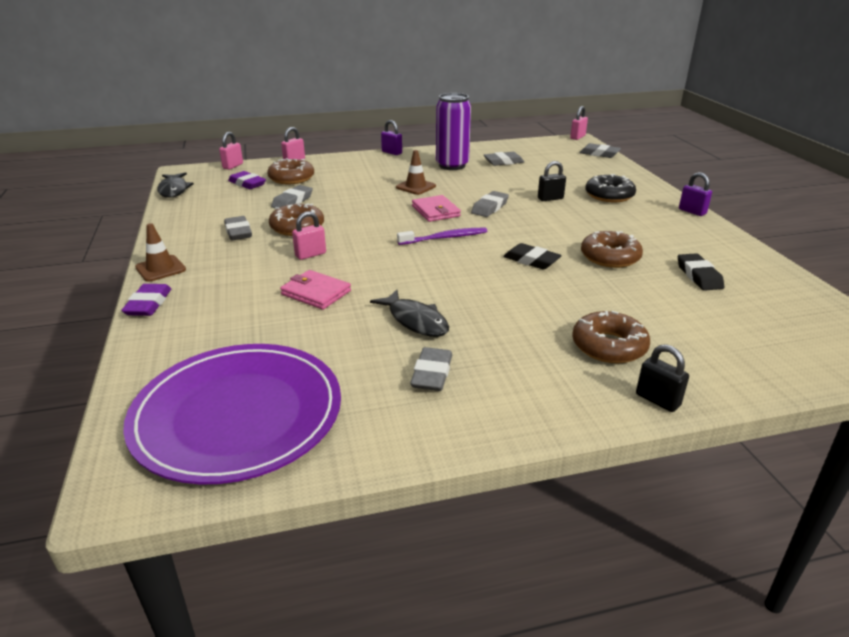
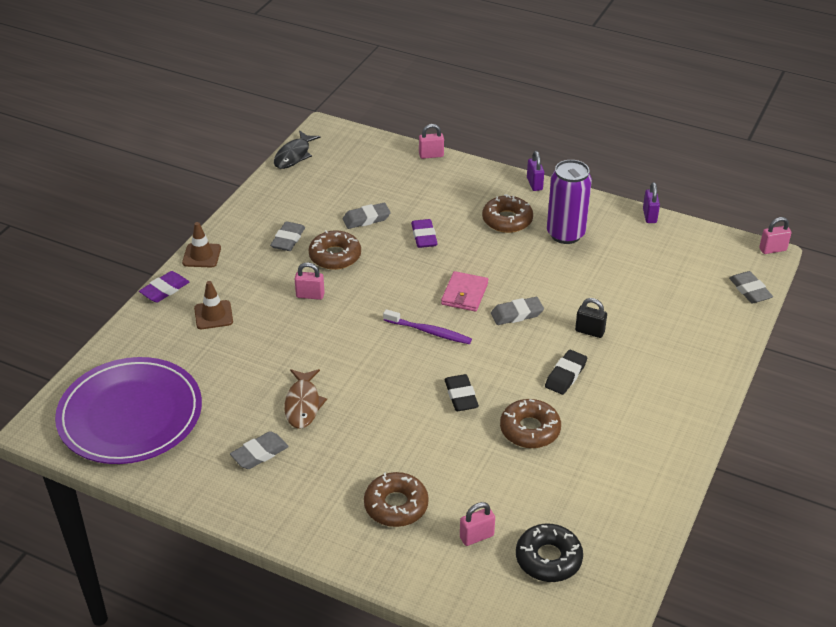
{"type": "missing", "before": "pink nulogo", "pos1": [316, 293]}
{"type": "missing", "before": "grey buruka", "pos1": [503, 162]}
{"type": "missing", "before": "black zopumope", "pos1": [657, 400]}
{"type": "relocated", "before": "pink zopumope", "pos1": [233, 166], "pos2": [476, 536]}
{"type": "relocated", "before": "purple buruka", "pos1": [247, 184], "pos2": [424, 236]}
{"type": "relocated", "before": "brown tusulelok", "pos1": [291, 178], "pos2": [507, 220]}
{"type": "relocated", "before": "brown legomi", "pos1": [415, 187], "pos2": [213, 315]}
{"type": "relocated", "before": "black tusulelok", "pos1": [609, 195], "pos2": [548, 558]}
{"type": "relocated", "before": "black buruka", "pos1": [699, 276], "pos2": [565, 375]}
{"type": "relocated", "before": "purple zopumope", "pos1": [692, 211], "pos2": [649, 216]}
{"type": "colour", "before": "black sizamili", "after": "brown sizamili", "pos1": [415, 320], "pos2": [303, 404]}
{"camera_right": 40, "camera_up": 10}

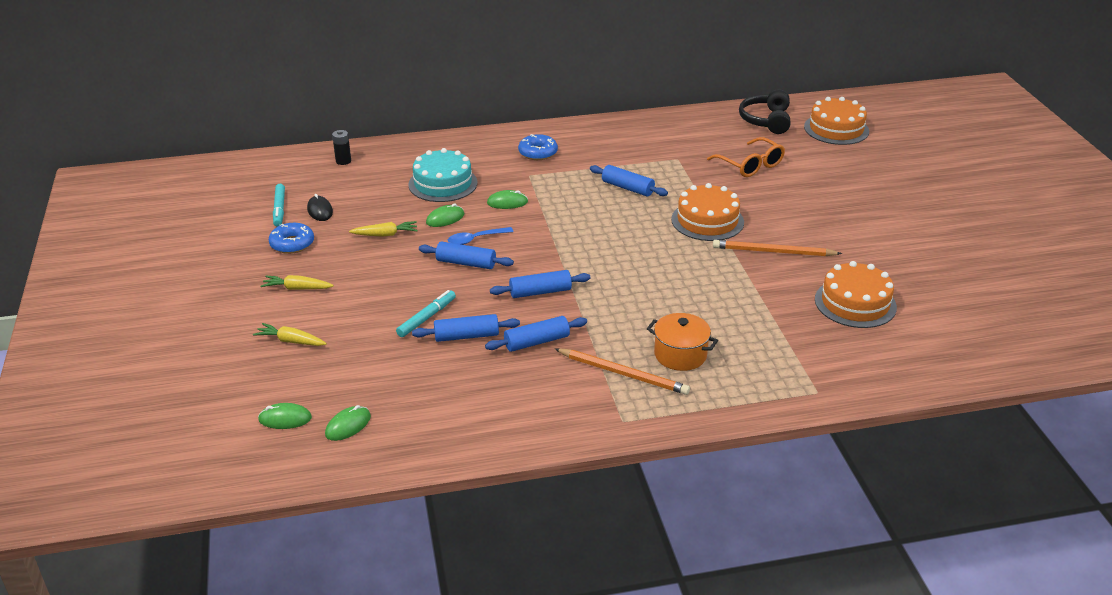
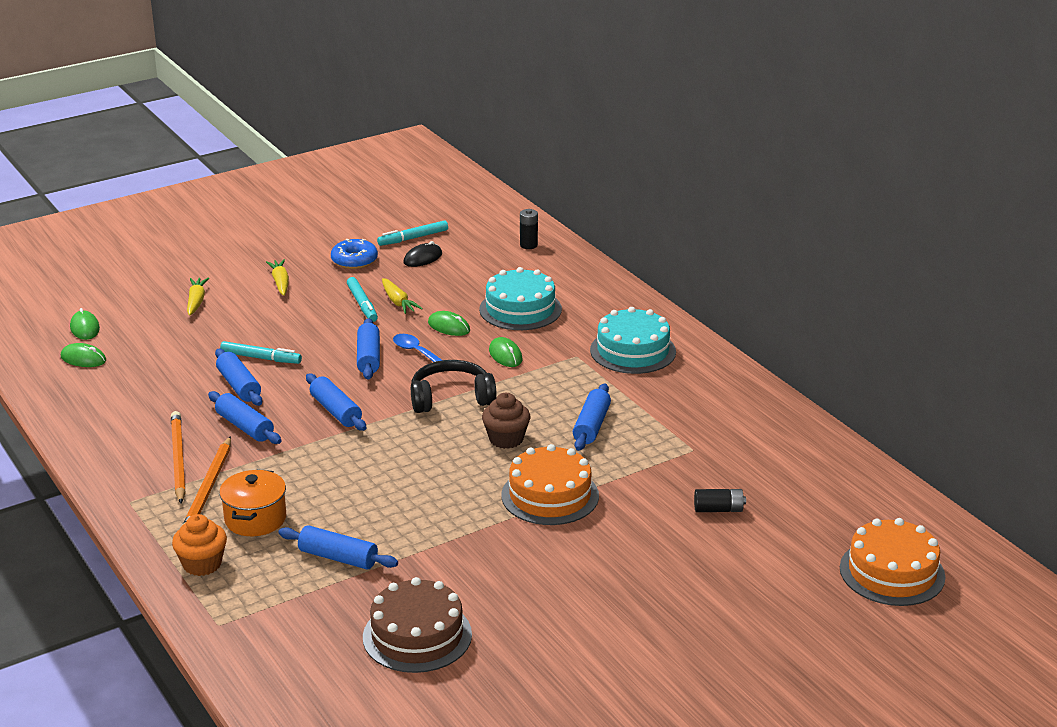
{"type": "appeared", "after": "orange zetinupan", "pos2": [202, 564]}
{"type": "appeared", "after": "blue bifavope", "pos2": [338, 558]}
{"type": "appeared", "after": "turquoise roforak", "pos2": [362, 304]}
{"type": "appeared", "after": "brown zetinupan", "pos2": [506, 439]}
{"type": "relocated", "before": "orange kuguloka", "pos1": [773, 252], "pos2": [178, 460]}
{"type": "relocated", "before": "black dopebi", "pos1": [766, 120], "pos2": [451, 398]}
{"type": "exchanged", "before": "blue tusulelok", "after": "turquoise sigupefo", "pos1": [538, 153], "pos2": [633, 351]}
{"type": "exchanged", "before": "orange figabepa", "after": "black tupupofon", "pos1": [750, 165], "pos2": [718, 509]}
{"type": "colour", "before": "orange sigupefo", "after": "brown sigupefo", "pos1": [855, 303], "pos2": [417, 636]}
{"camera_right": 70, "camera_up": -5}

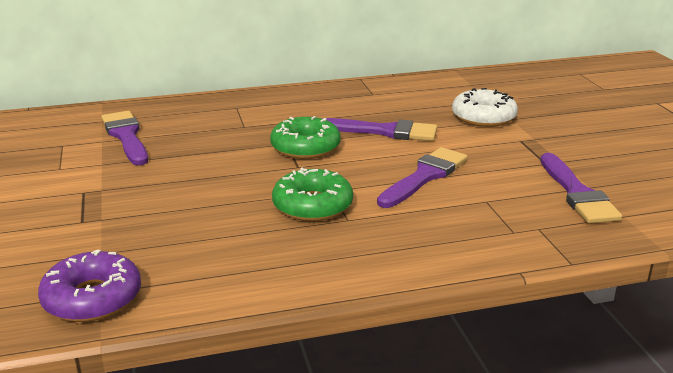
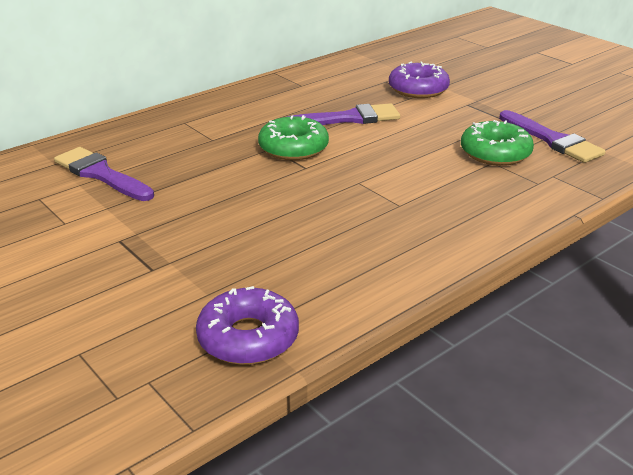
{"type": "missing", "before": "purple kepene", "pos1": [424, 177]}
{"type": "relocated", "before": "green tusulelok", "pos1": [312, 205], "pos2": [495, 153]}
{"type": "colour", "before": "white tusulelok", "after": "purple tusulelok", "pos1": [483, 117], "pos2": [418, 89]}
{"camera_right": -25, "camera_up": 5}

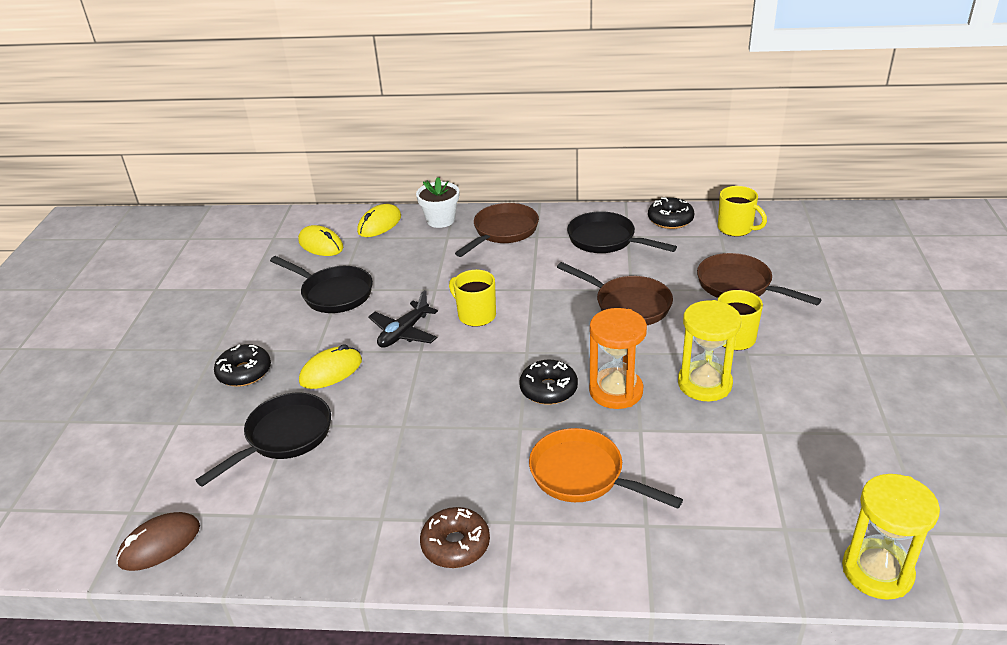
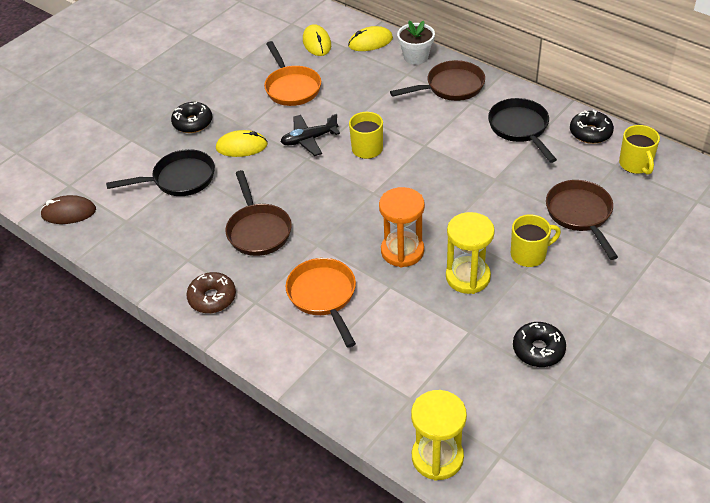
{"type": "relocated", "before": "black tusulelok", "pos1": [548, 389], "pos2": [538, 349]}
{"type": "relocated", "before": "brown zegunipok", "pos1": [628, 305], "pos2": [258, 230]}
{"type": "colour", "before": "black zegunipok", "after": "orange zegunipok", "pos1": [333, 293], "pos2": [291, 87]}
{"camera_right": 35, "camera_up": 10}

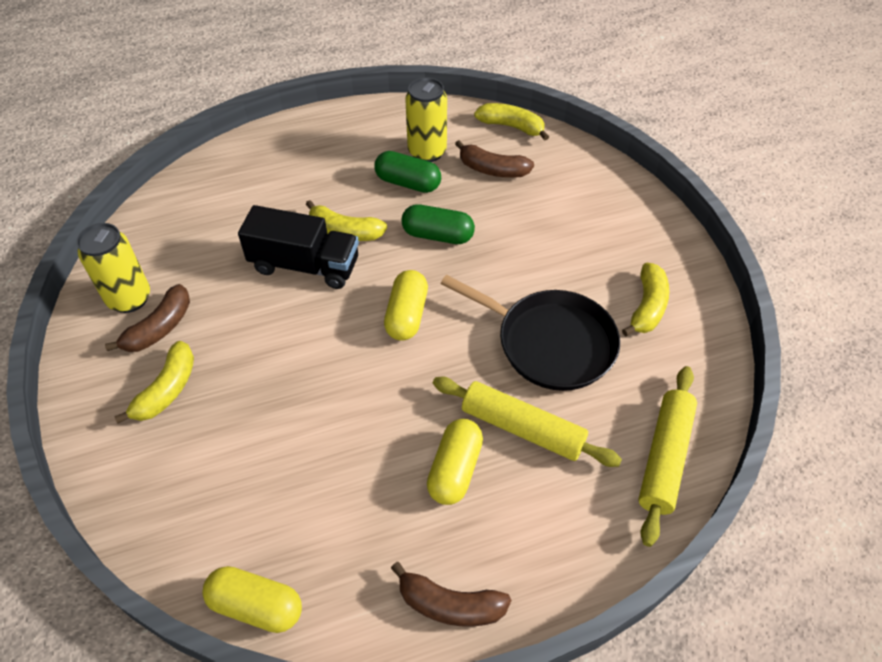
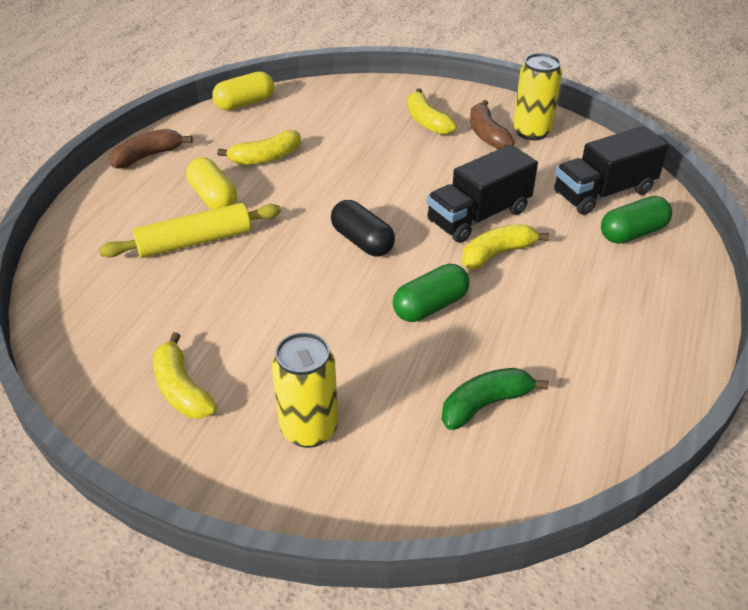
{"type": "missing", "before": "black zegunipok", "pos1": [550, 343]}
{"type": "missing", "before": "yellow bifavope", "pos1": [664, 457]}
{"type": "appeared", "after": "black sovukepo", "pos2": [603, 192]}
{"type": "relocated", "before": "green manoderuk", "pos1": [408, 183], "pos2": [632, 233]}
{"type": "relocated", "before": "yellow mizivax", "pos1": [427, 152], "pos2": [309, 429]}
{"type": "relocated", "before": "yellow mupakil", "pos1": [511, 127], "pos2": [265, 158]}
{"type": "colour", "before": "yellow manoderuk", "after": "black manoderuk", "pos1": [406, 315], "pos2": [362, 241]}
{"type": "colour", "before": "brown mupakil", "after": "green mupakil", "pos1": [492, 169], "pos2": [485, 404]}
{"camera_right": 130, "camera_up": -10}

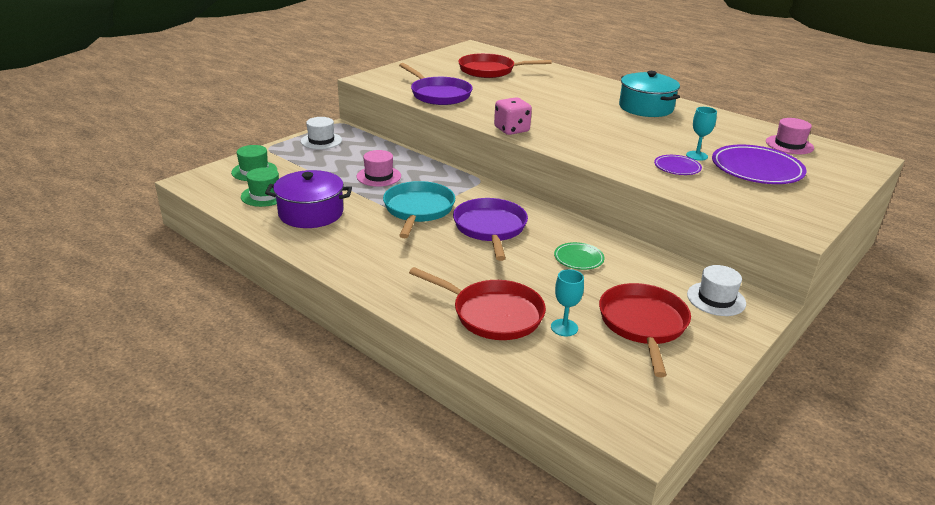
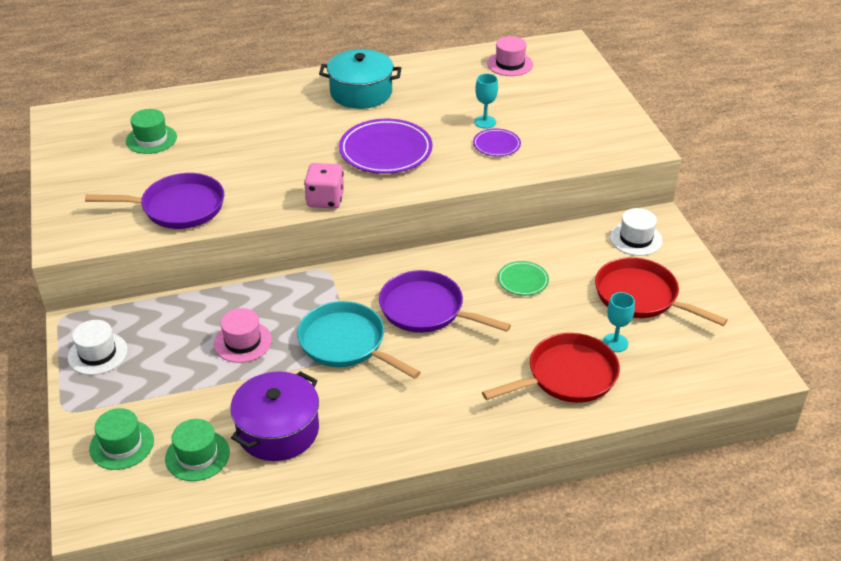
{"type": "relocated", "before": "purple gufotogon", "pos1": [756, 169], "pos2": [385, 151]}
{"type": "exchanged", "before": "red zegunipok", "after": "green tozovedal", "pos1": [490, 70], "pos2": [151, 139]}
{"camera_right": -55, "camera_up": 10}

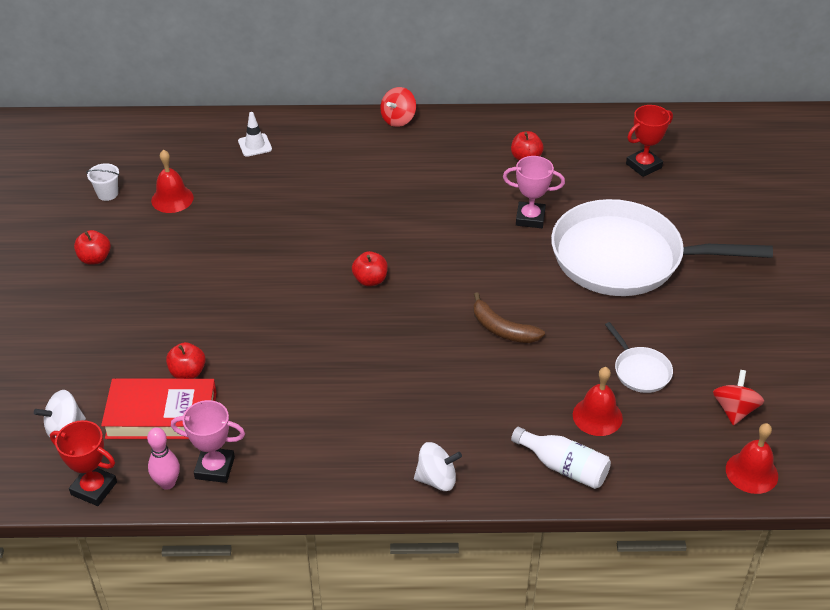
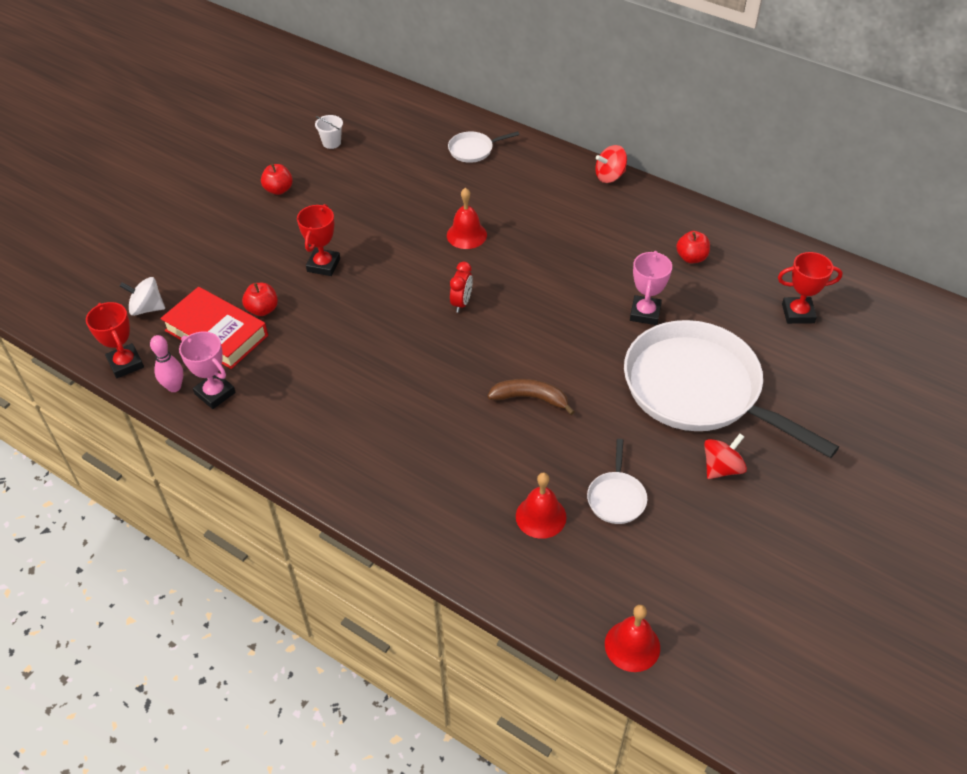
{"type": "missing", "before": "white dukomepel", "pos1": [437, 479]}
{"type": "missing", "before": "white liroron", "pos1": [563, 467]}
{"type": "appeared", "after": "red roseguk", "pos2": [323, 265]}
{"type": "relocated", "before": "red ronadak", "pos1": [172, 199], "pos2": [466, 235]}
{"type": "relocated", "before": "red dukomepel", "pos1": [734, 410], "pos2": [721, 468]}
{"type": "exchanged", "before": "white legomi", "after": "white zegunipok", "pos1": [255, 145], "pos2": [473, 150]}
{"type": "exchanged", "before": "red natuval", "after": "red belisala", "pos1": [370, 280], "pos2": [461, 303]}
{"type": "spun", "before": "brown mupakil", "pos1": [502, 329], "pos2": [530, 398], "turn": 120}
{"type": "spun", "before": "pink roseguk", "pos1": [530, 218], "pos2": [645, 313], "turn": 60}
{"camera_right": 35, "camera_up": 5}

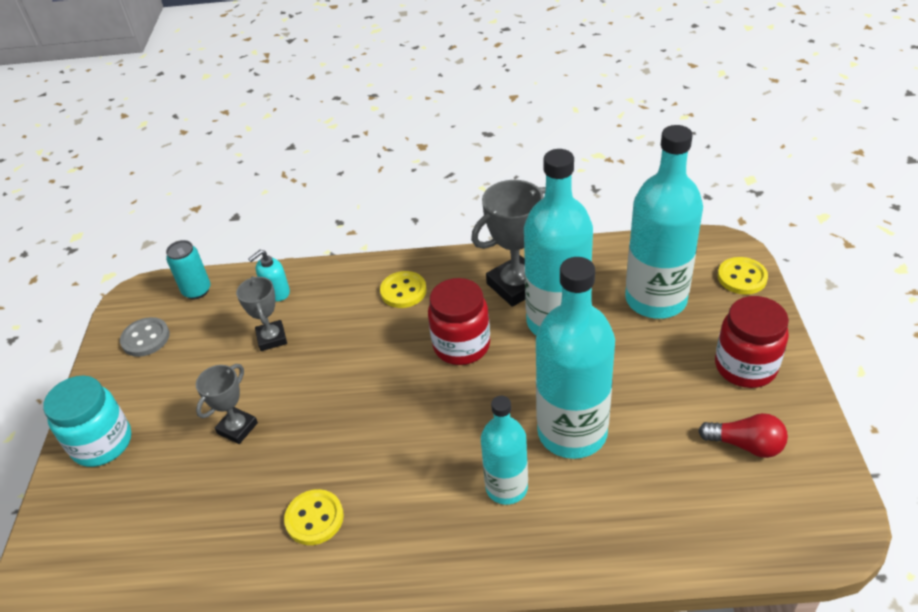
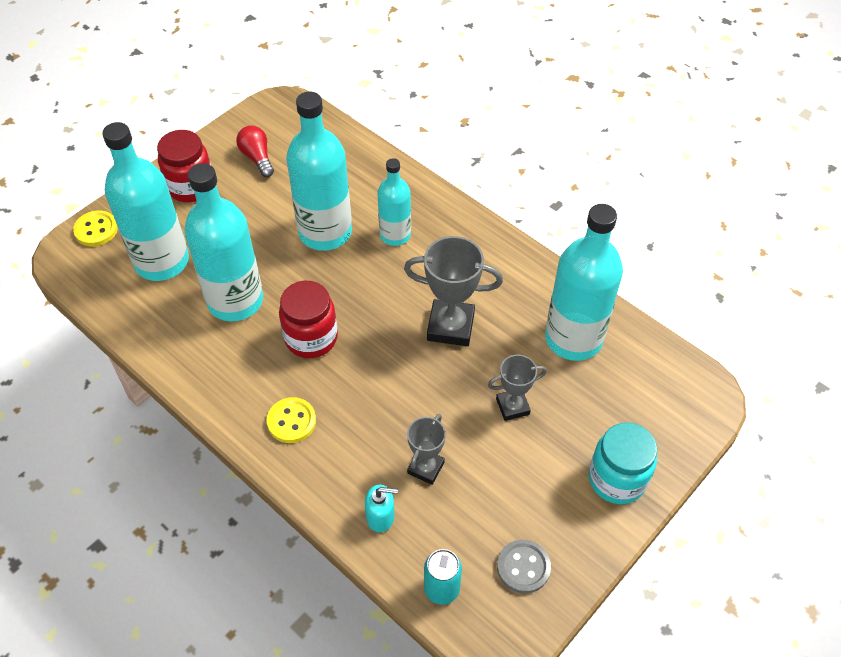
{"type": "missing", "before": "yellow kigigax", "pos1": [314, 518]}
{"type": "appeared", "after": "turquoise liroron", "pos2": [573, 338]}
{"type": "relocated", "before": "grey roseguk", "pos1": [516, 285], "pos2": [450, 326]}
{"camera_right": -140, "camera_up": 10}

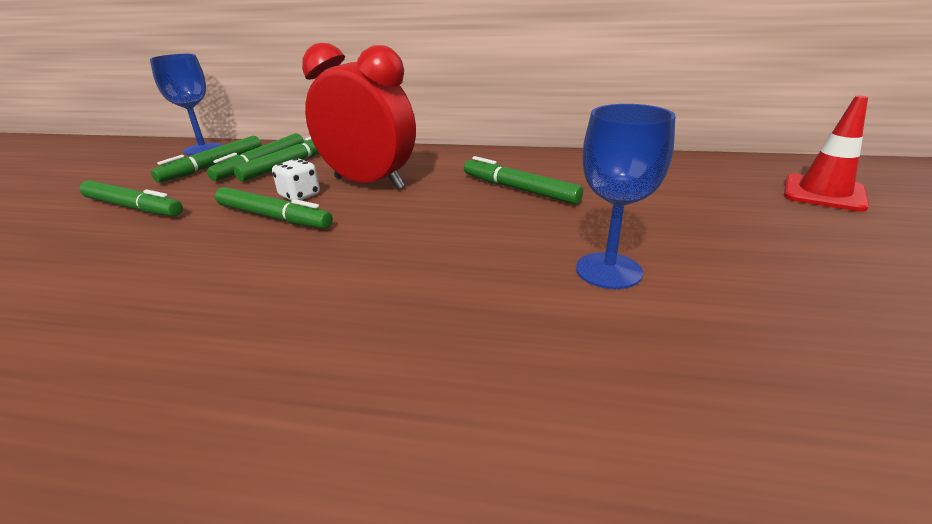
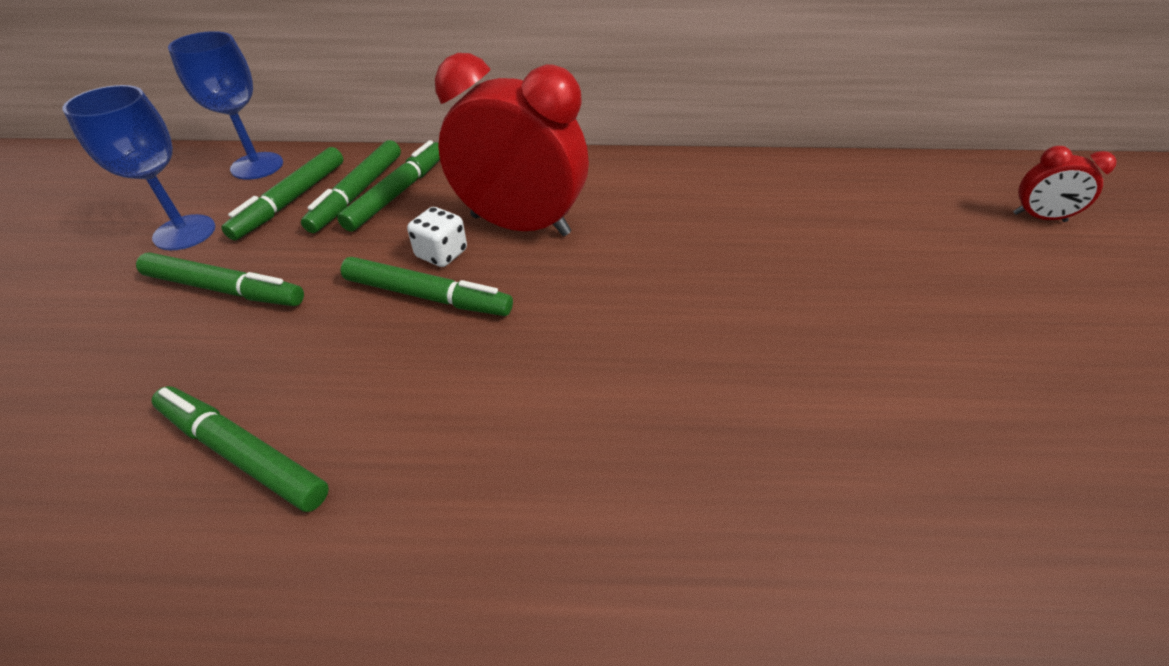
{"type": "relocated", "before": "green roforak", "pos1": [519, 189], "pos2": [242, 453]}
{"type": "relocated", "before": "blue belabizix", "pos1": [608, 270], "pos2": [184, 232]}
{"type": "exchanged", "before": "red legomi", "after": "red belisala", "pos1": [823, 193], "pos2": [1039, 217]}
{"camera_right": -10, "camera_up": 15}

